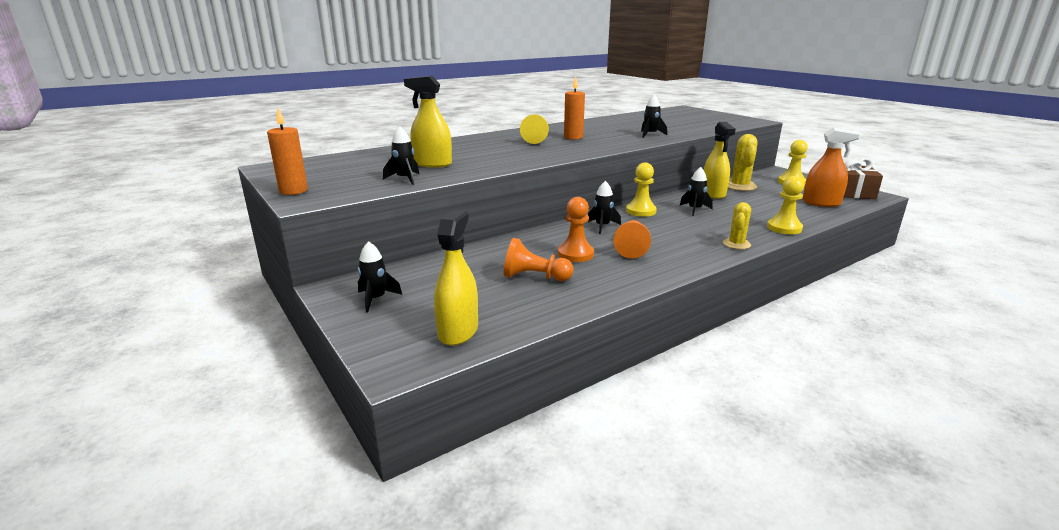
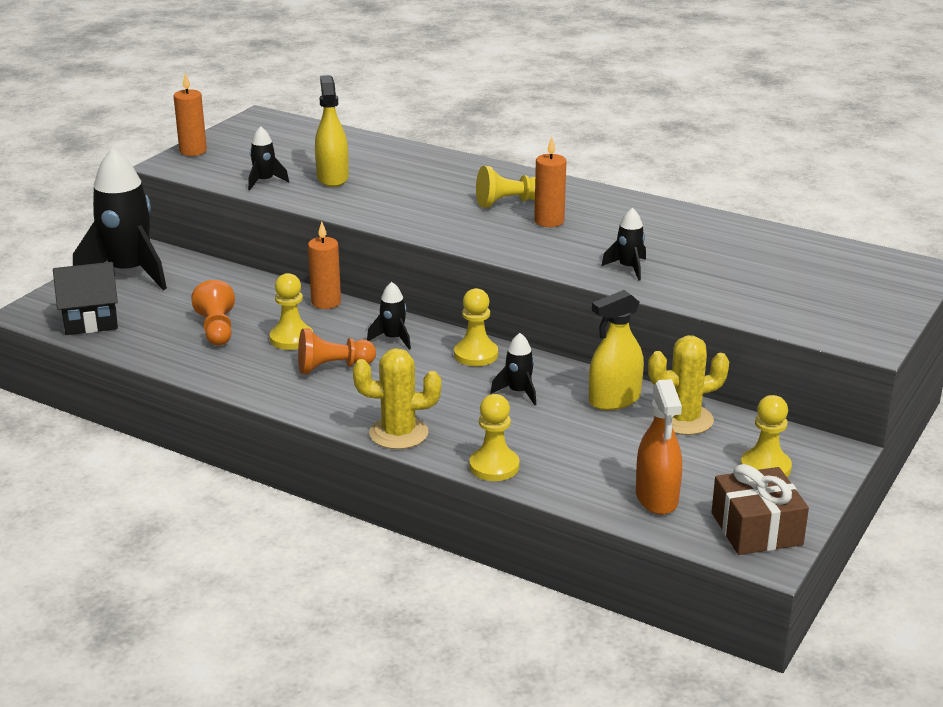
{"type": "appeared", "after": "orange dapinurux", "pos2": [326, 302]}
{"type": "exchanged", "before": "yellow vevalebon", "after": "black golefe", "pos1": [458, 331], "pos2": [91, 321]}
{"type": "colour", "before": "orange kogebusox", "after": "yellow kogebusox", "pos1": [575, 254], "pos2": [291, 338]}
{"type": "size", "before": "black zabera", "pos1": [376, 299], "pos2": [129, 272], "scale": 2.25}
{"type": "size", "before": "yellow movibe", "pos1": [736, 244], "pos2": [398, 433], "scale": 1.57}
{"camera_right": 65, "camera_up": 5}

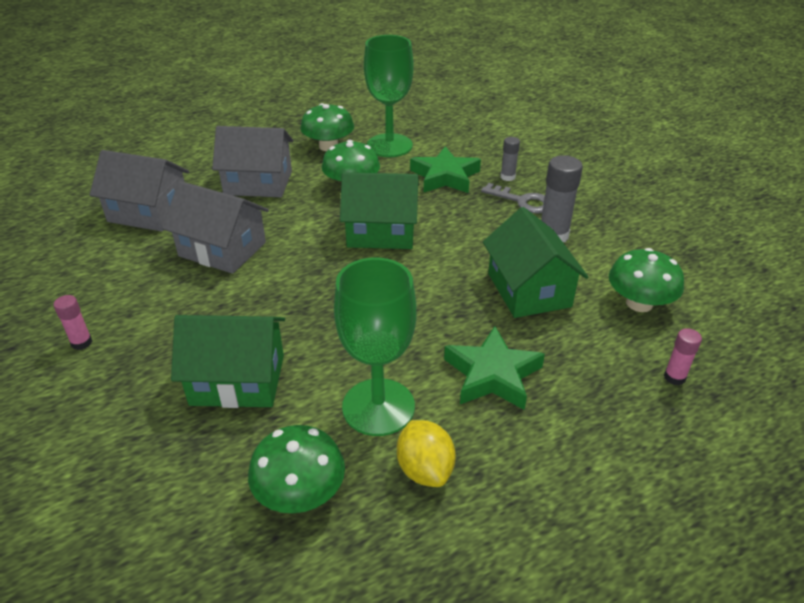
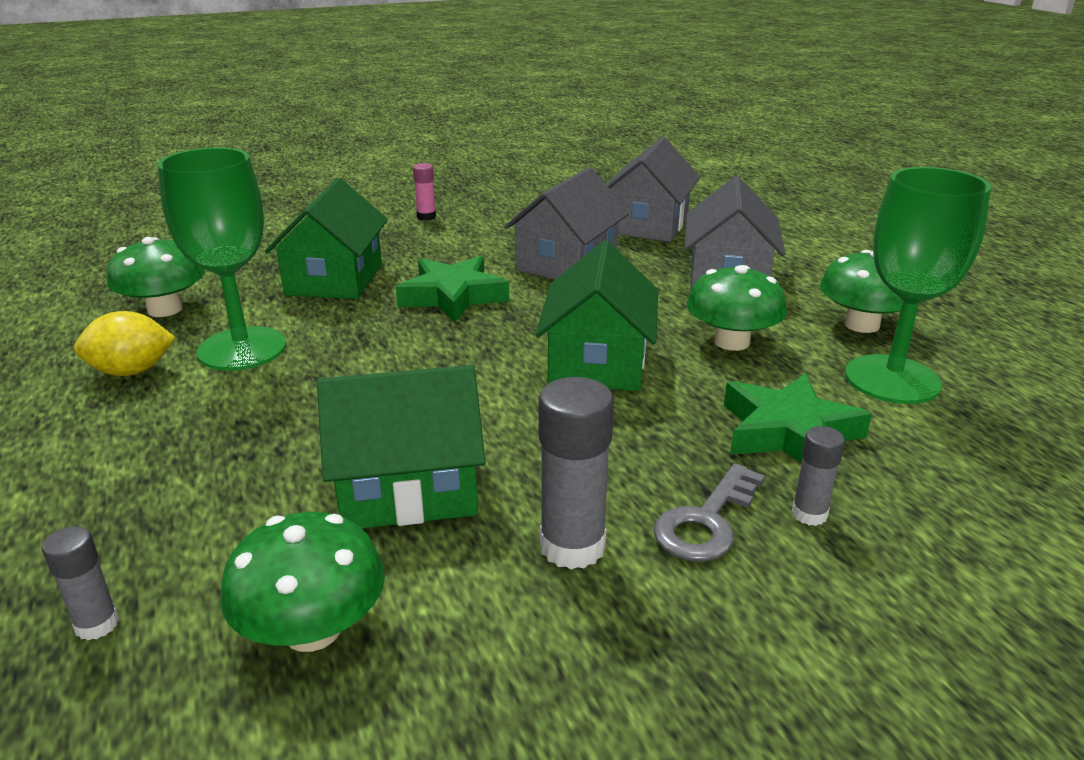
{"type": "relocated", "before": "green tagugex", "pos1": [492, 375], "pos2": [453, 296]}
{"type": "colour", "before": "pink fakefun", "after": "grey fakefun", "pos1": [674, 377], "pos2": [97, 624]}
{"camera_right": 95, "camera_up": -10}

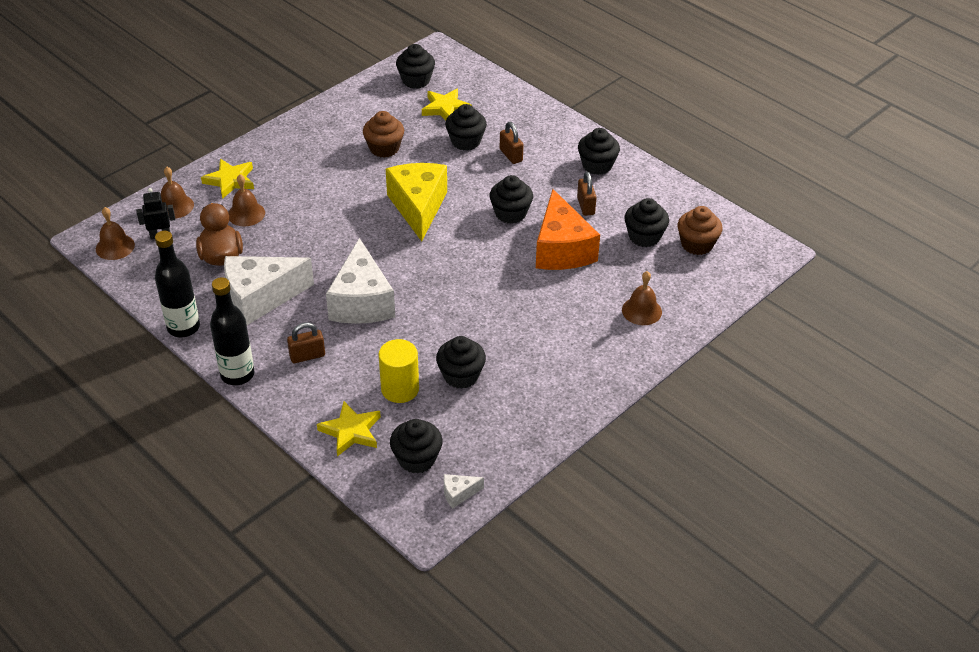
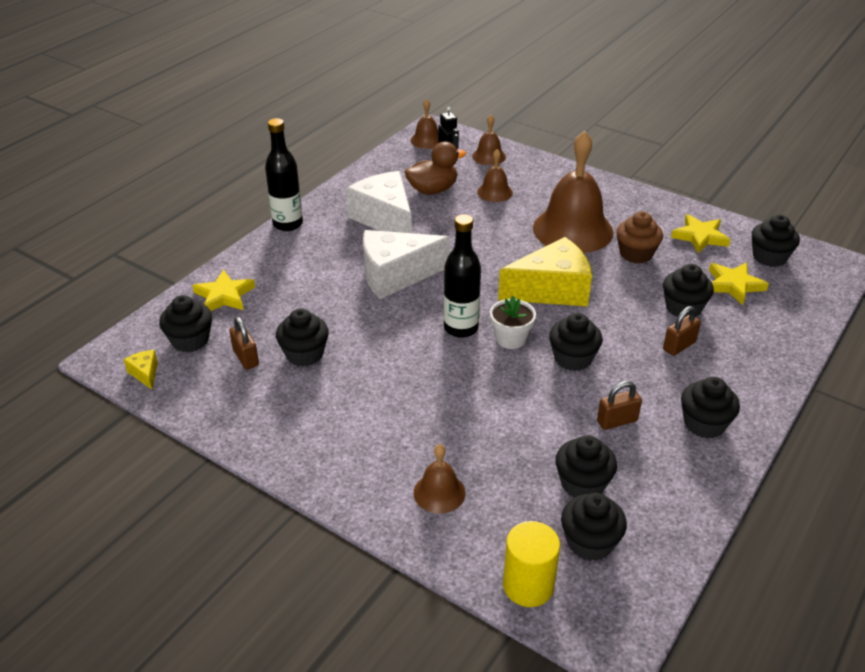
{"type": "missing", "before": "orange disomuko", "pos1": [562, 249]}
{"type": "appeared", "after": "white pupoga", "pos2": [511, 339]}
{"type": "appeared", "after": "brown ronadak", "pos2": [573, 230]}
{"type": "relocated", "before": "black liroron", "pos1": [183, 327], "pos2": [461, 328]}
{"type": "relocated", "before": "yellow tagugex", "pos1": [230, 180], "pos2": [700, 237]}
{"type": "relocated", "before": "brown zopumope", "pos1": [307, 356], "pos2": [246, 358]}
{"type": "relocated", "before": "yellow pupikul", "pos1": [400, 389], "pos2": [528, 585]}
{"type": "colour", "before": "white disomuko", "after": "yellow disomuko", "pos1": [458, 494], "pos2": [145, 373]}
{"type": "colour", "before": "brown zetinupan", "after": "black zetinupan", "pos1": [697, 244], "pos2": [589, 542]}
{"camera_right": 80, "camera_up": -5}

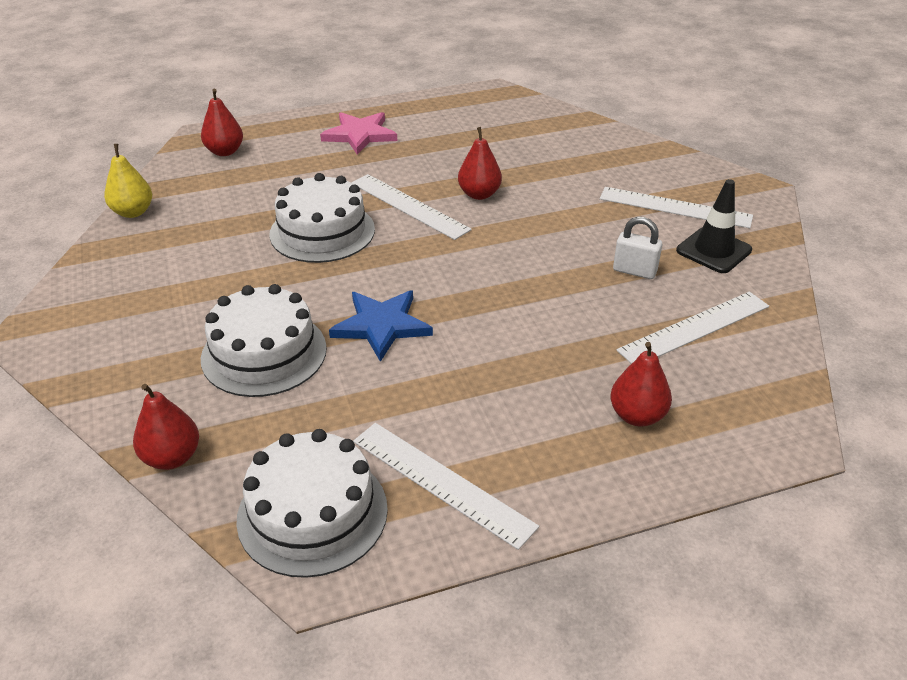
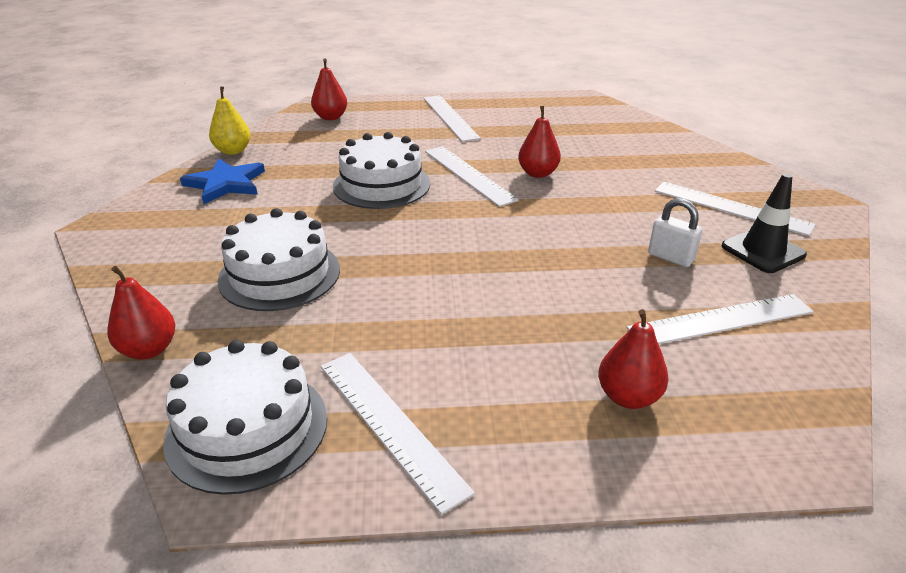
{"type": "relocated", "before": "blue tagugex", "pos1": [381, 326], "pos2": [225, 184]}
{"type": "exchanged", "before": "pink tagugex", "after": "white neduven", "pos1": [360, 135], "pos2": [450, 117]}
{"camera_right": 15, "camera_up": -5}

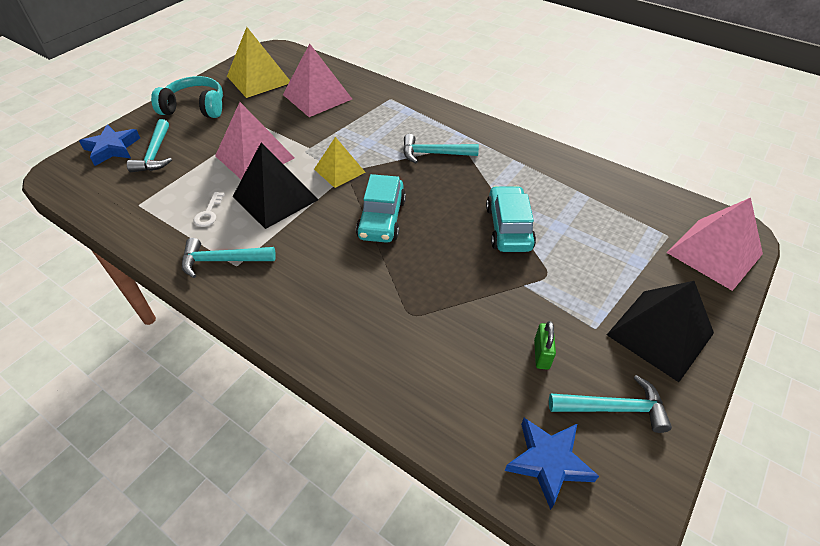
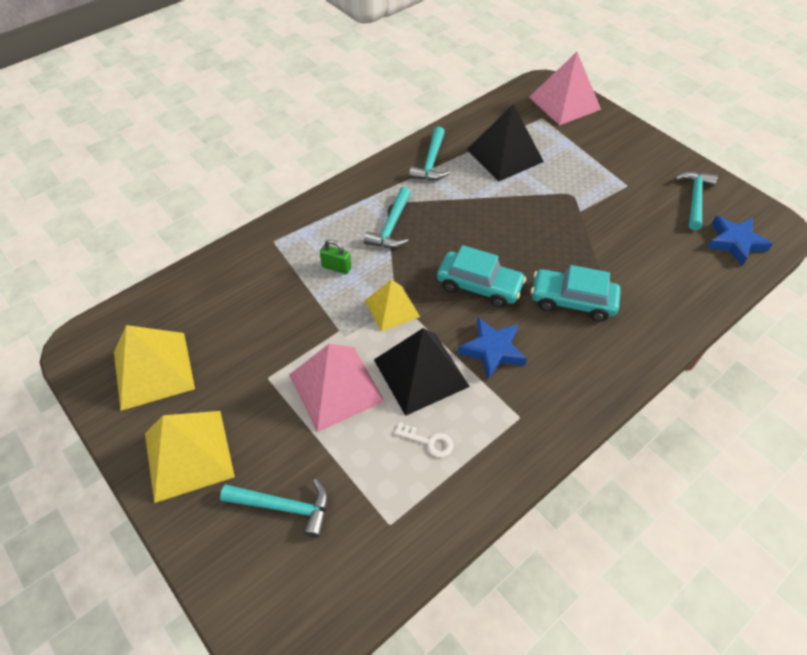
{"type": "missing", "before": "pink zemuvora", "pos1": [317, 97]}
{"type": "relocated", "before": "blue tagugex", "pos1": [112, 148], "pos2": [492, 350]}
{"type": "relocated", "before": "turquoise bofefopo", "pos1": [222, 260], "pos2": [431, 162]}
{"type": "relocated", "before": "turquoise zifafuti", "pos1": [508, 227], "pos2": [572, 301]}
{"type": "relocated", "before": "green zopumope", "pos1": [541, 354], "pos2": [336, 267]}
{"type": "relocated", "before": "black zemuvora", "pos1": [660, 333], "pos2": [504, 155]}
{"type": "exchanged", "before": "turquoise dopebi", "after": "yellow zemuvora", "pos1": [195, 108], "pos2": [188, 454]}
{"camera_right": -75, "camera_up": 5}

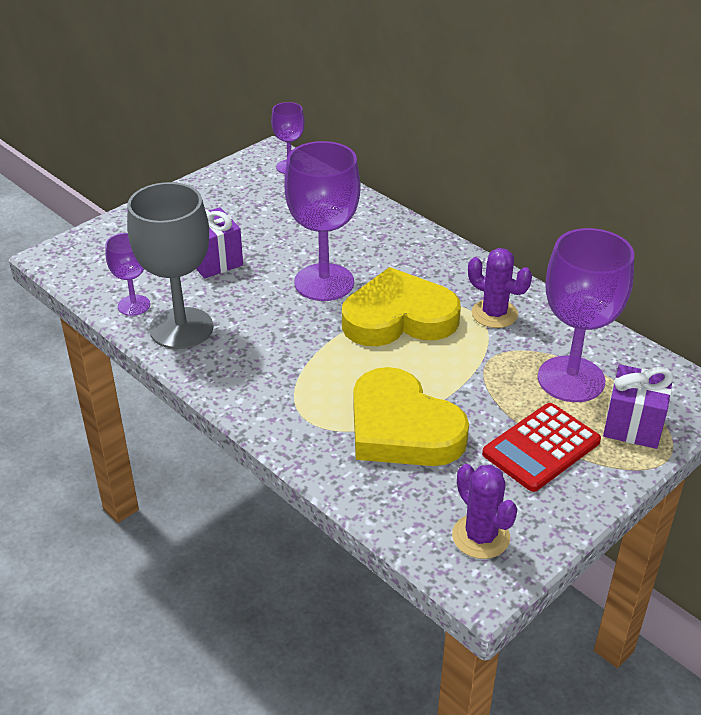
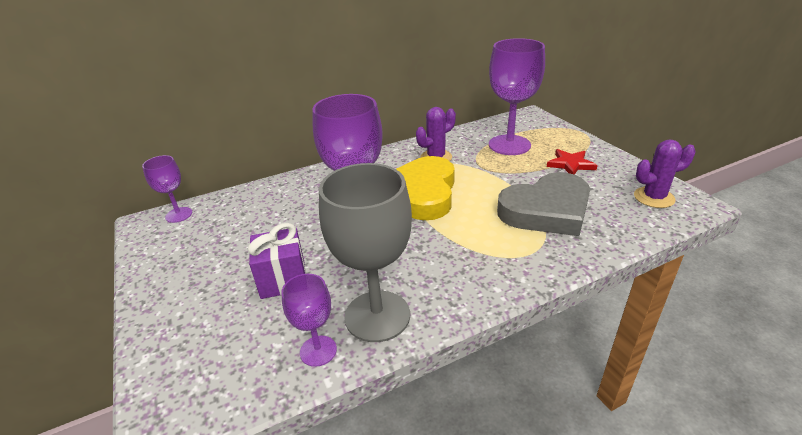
{"type": "missing", "before": "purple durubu", "pos1": [633, 425]}
{"type": "exchanged", "before": "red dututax", "after": "red tagugex", "pos1": [541, 447], "pos2": [570, 164]}
{"type": "colour", "before": "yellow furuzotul", "after": "grey furuzotul", "pos1": [402, 428], "pos2": [546, 210]}
{"camera_right": -70, "camera_up": -5}

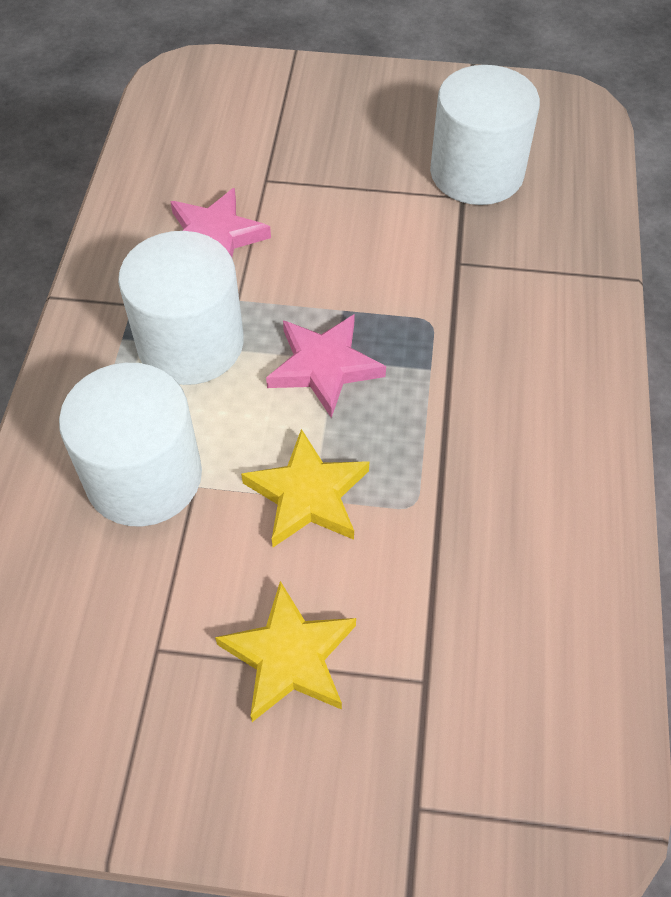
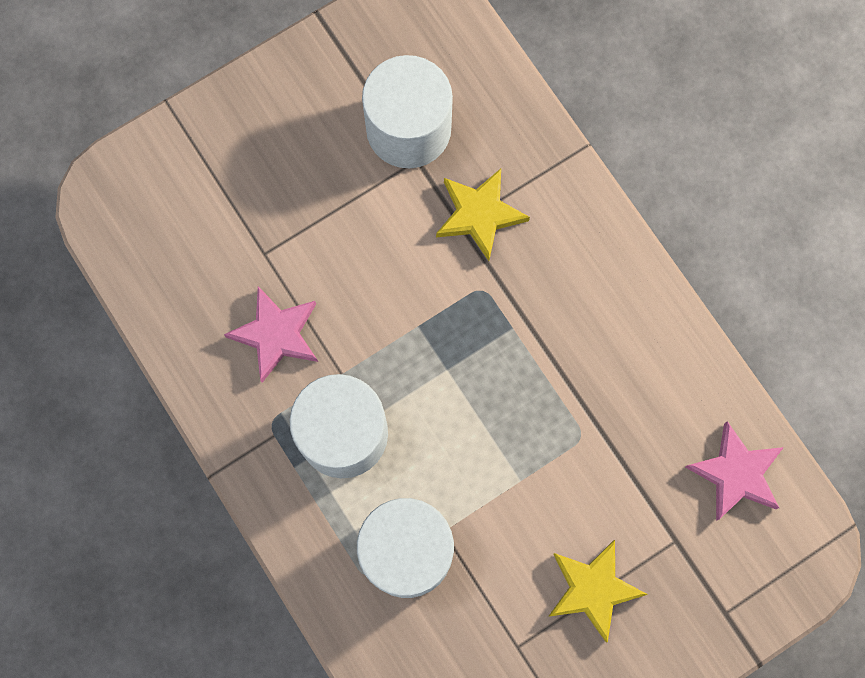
{"type": "relocated", "before": "yellow tagugex", "pos1": [307, 495], "pos2": [479, 215]}
{"type": "relocated", "before": "pink tagugex", "pos1": [324, 367], "pos2": [736, 473]}
{"camera_right": -40, "camera_up": 20}

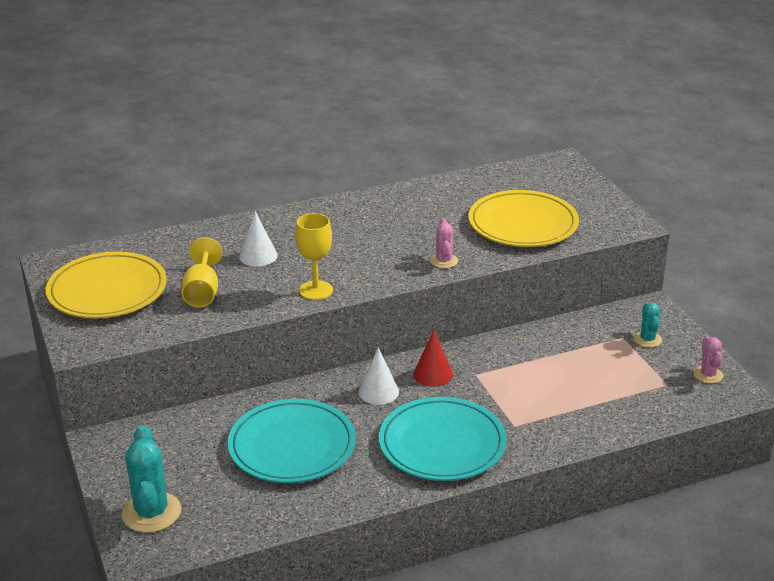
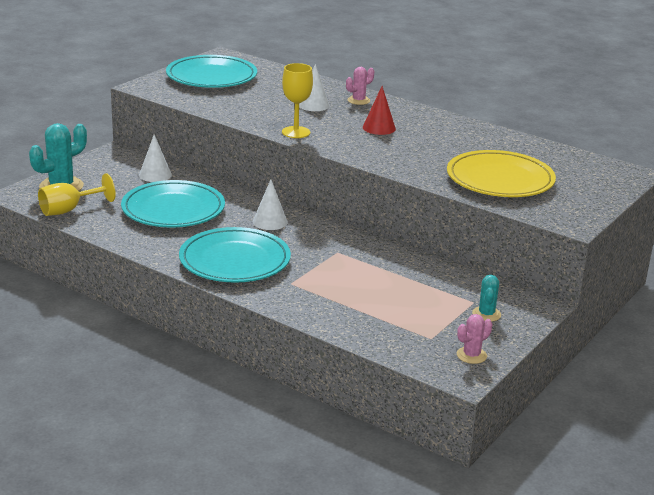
{"type": "appeared", "after": "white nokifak", "pos2": [155, 175]}
{"type": "relocated", "before": "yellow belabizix", "pos1": [202, 292], "pos2": [69, 210]}
{"type": "relocated", "before": "red nokifak", "pos1": [433, 374], "pos2": [379, 128]}
{"type": "relocated", "before": "pink movibe", "pos1": [444, 261], "pos2": [358, 100]}
{"type": "colour", "before": "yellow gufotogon", "after": "turquoise gufotogon", "pos1": [107, 291], "pos2": [211, 77]}
{"type": "spun", "before": "turquoise movibe", "pos1": [647, 339], "pos2": [486, 314], "turn": -45}
{"camera_right": 55, "camera_up": -5}

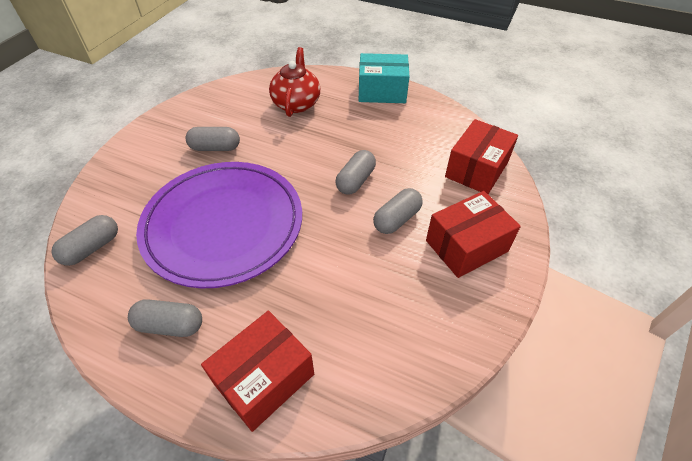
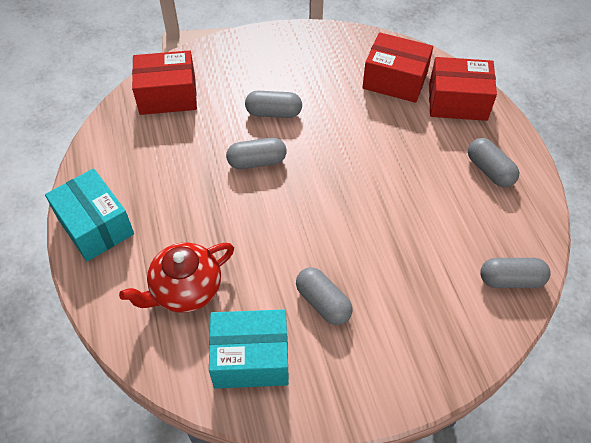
{"type": "missing", "before": "purple gufotogon", "pos1": [223, 225]}
{"type": "appeared", "after": "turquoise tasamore", "pos2": [251, 358]}
{"type": "relocated", "before": "red tasamore", "pos1": [466, 246], "pos2": [395, 80]}
{"camera_right": -130, "camera_up": 5}

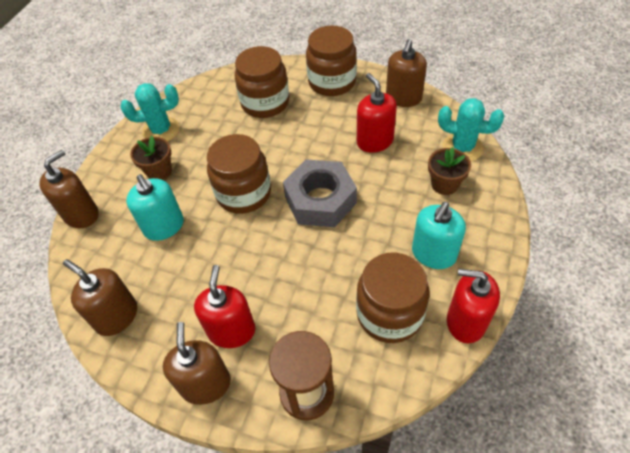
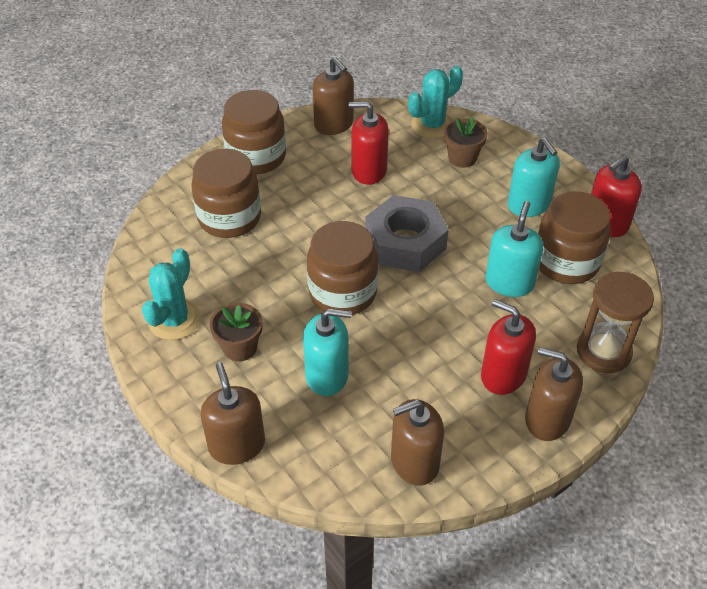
{"type": "appeared", "after": "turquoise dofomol", "pos2": [509, 282]}
{"camera_right": -60, "camera_up": -5}

